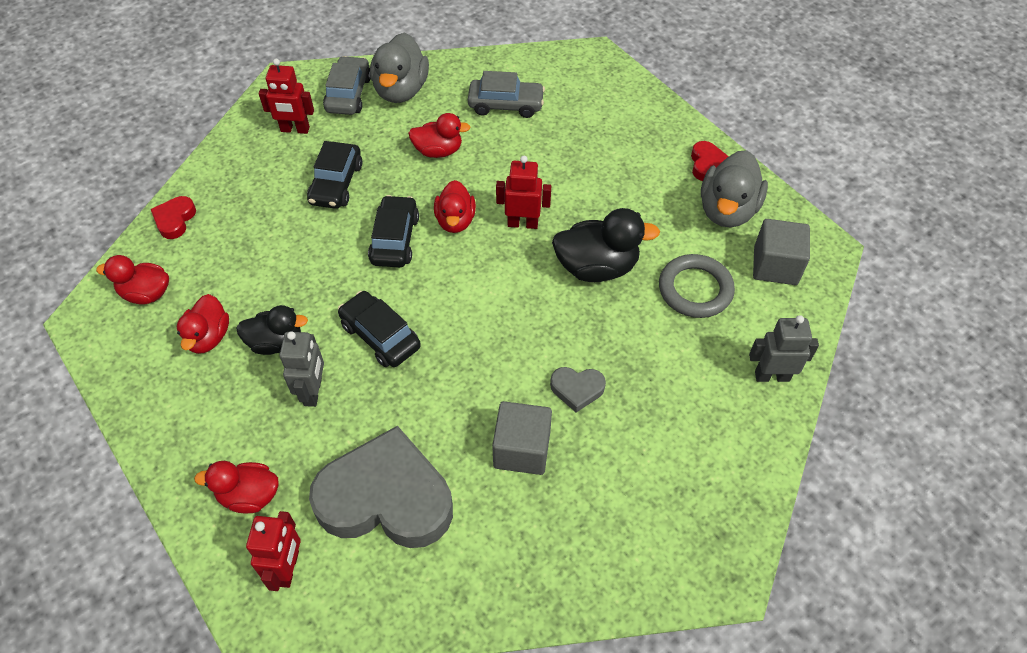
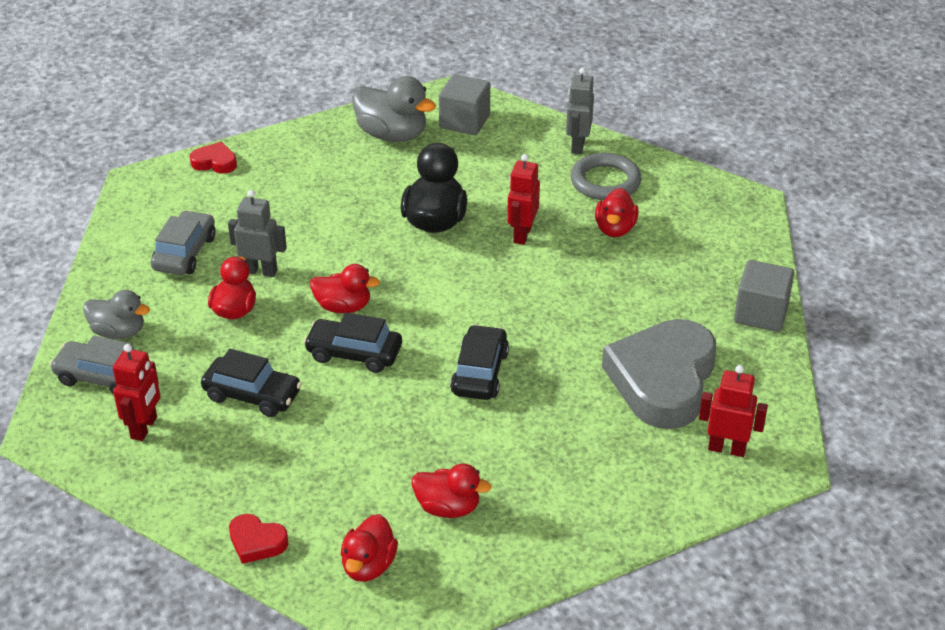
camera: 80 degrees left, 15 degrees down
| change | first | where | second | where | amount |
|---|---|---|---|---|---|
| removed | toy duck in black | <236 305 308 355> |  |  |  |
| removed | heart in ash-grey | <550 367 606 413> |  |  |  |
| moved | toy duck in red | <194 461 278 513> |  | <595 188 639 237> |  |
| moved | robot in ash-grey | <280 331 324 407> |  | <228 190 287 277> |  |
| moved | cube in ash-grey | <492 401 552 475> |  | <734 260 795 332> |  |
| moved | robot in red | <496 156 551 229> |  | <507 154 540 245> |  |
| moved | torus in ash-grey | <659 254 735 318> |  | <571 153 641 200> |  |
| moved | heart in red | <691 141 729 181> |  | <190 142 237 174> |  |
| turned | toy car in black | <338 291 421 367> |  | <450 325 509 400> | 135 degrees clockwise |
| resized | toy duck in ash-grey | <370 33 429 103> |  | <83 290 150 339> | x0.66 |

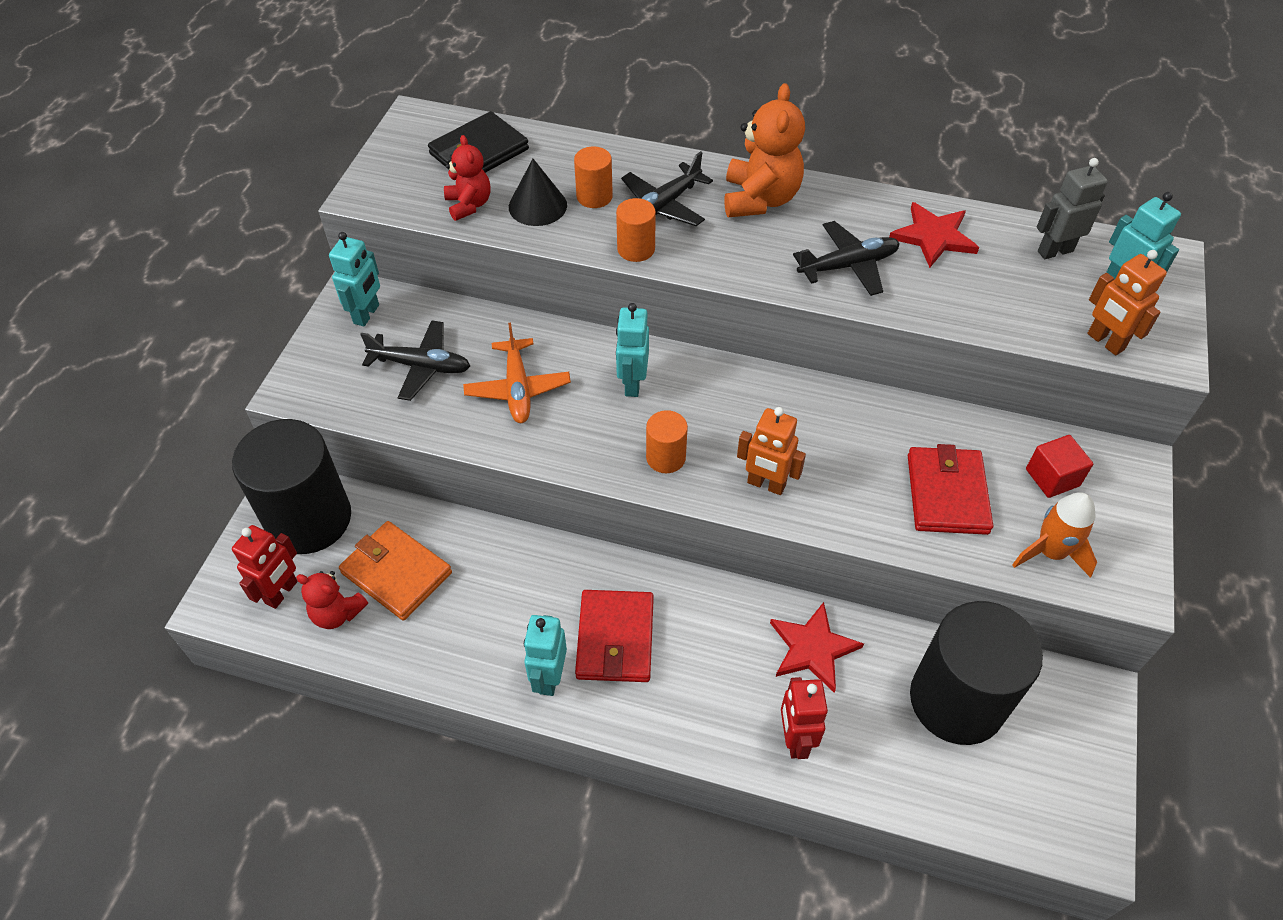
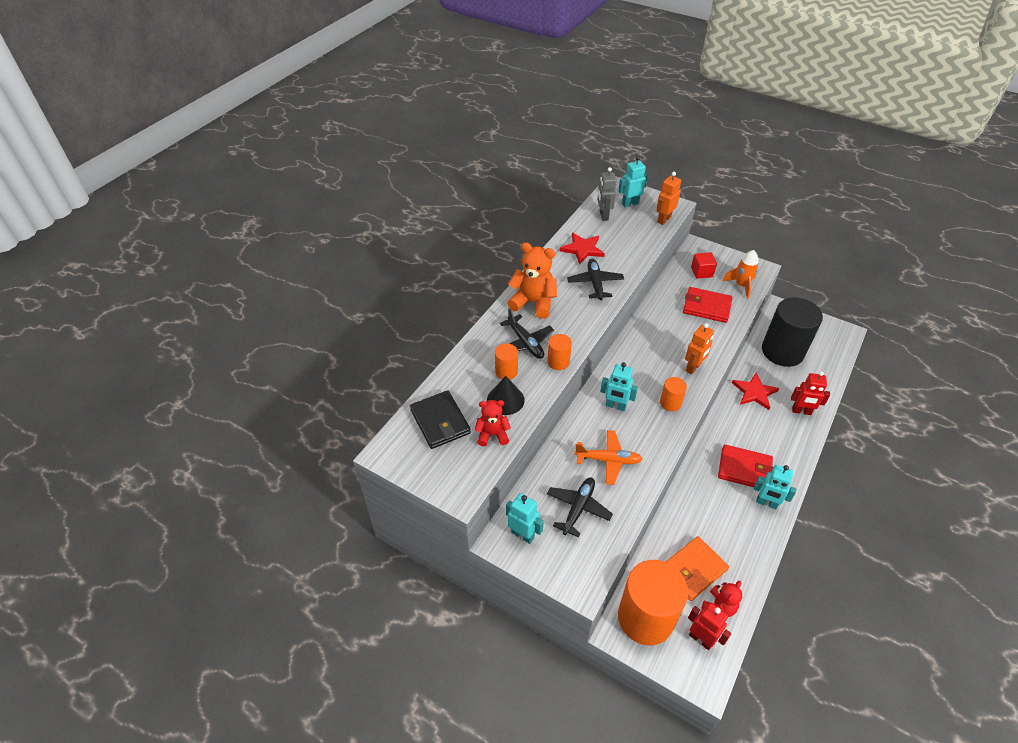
camera: 75 degrees left, 5 degrees down
| change | first | where | second | where | amount |
|---|---|---|---|---|---|
| recoloured | solid cylinder in black | <232 419 351 554> | solid cylinder in orange-coloured | <618 560 688 645> |  |
| turned | robot in orange-coloured | <1087 250 1167 355> |  | <656 172 681 225> | 150 degrees clockwise |

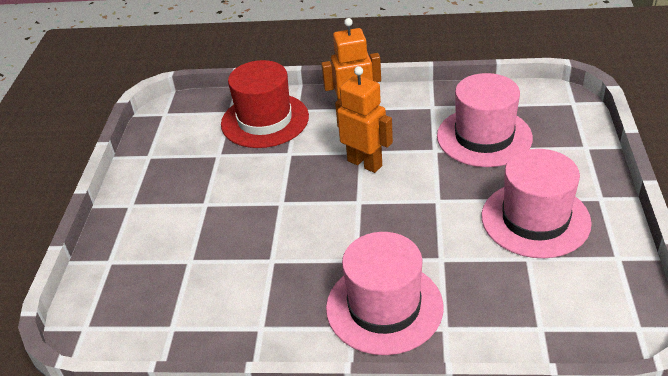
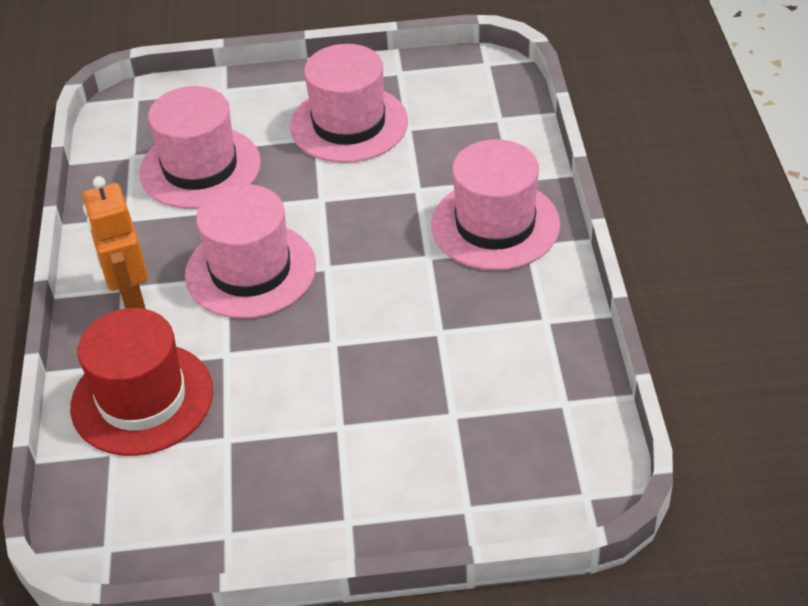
camera: 100 degrees left, 5 degrees up
| change | first | where | second | where | amount |
|---|---|---|---|---|---|
| replaced | robot in orange-coloured | <335 66 393 173> | top hat in rosy | <185 184 316 319> |  |

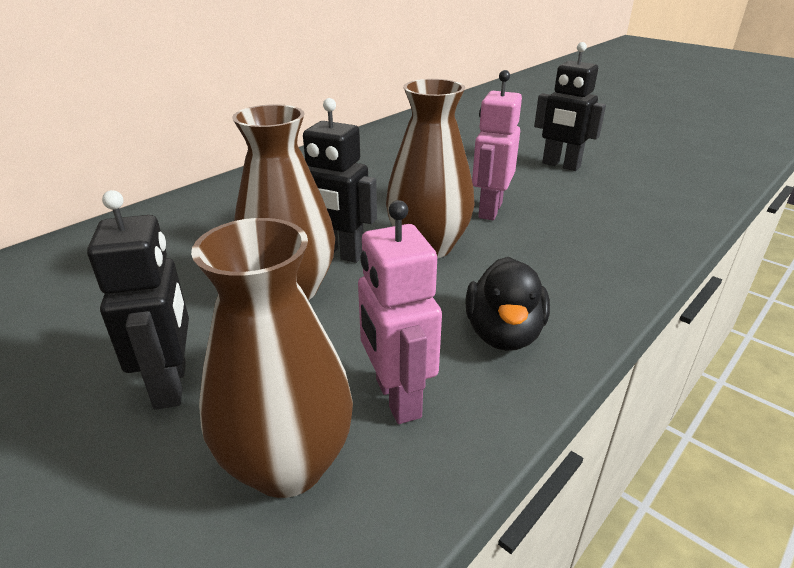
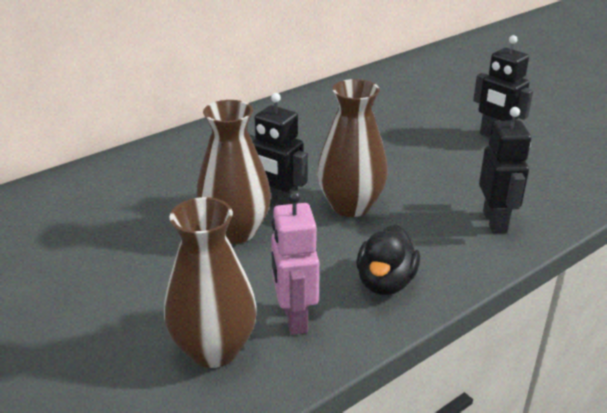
camera: 10 degrees right, 0 degrees up
| change | first | where | second | where | amount |
|---|---|---|---|---|---|
| removed | robot in rosy | <472 70 522 220> |  |  |  |
| moved | robot in black | <87 190 189 410> |  | <479 107 531 233> |  |

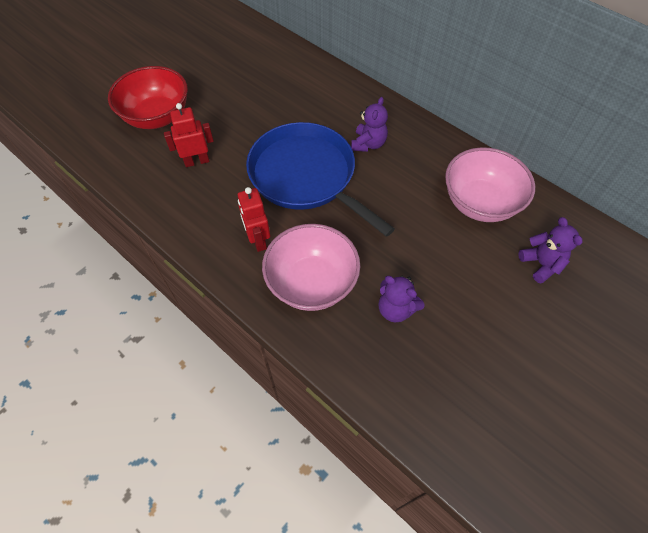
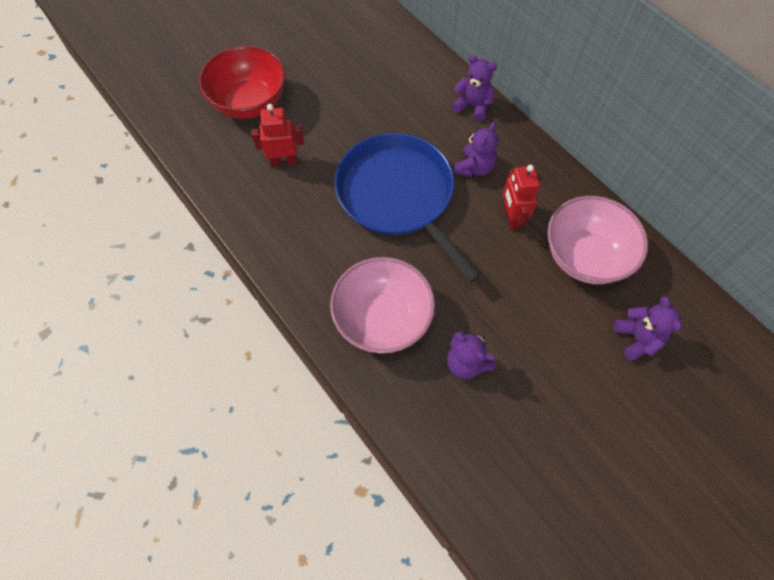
camera: 10 degrees right, 5 degrees up
| change | first | where | second | where | amount |
|---|---|---|---|---|---|
| added |  |  | teddy bear in violet | <451 55 497 121> |  |
| moved | robot in red | <238 187 270 252> |  | <502 165 540 230> |  |

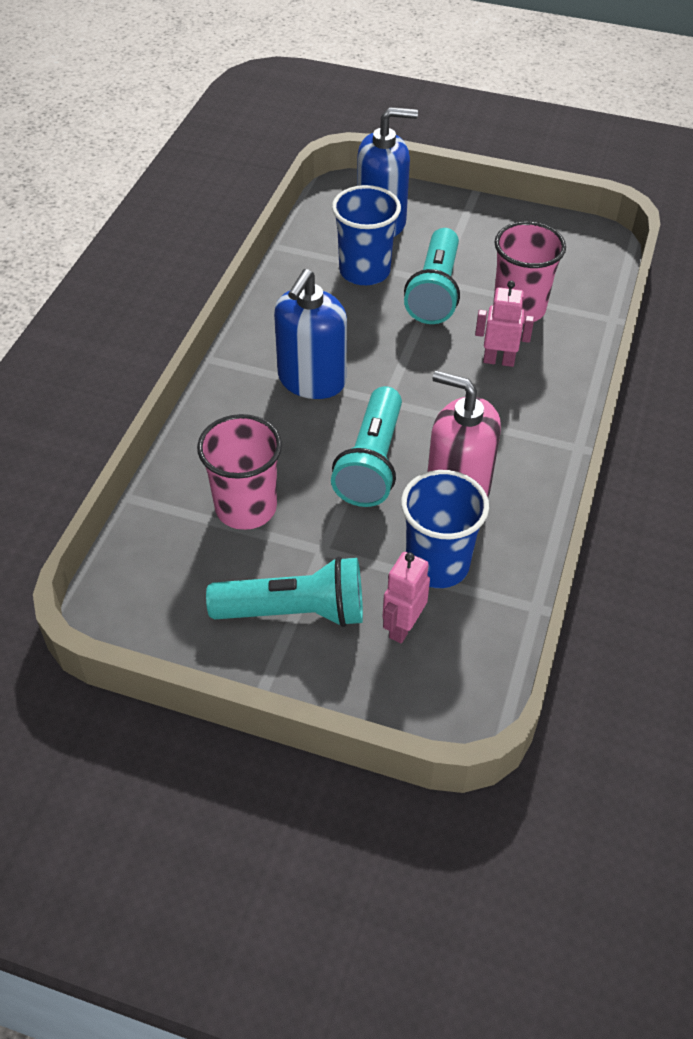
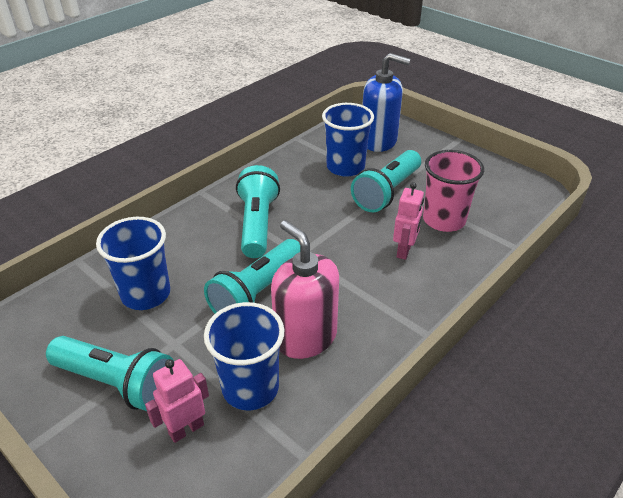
camera: 25 degrees right, 10 degrees down
| change | first | where | second | where | amount |
|---|---|---|---|---|---|
| replaced | soap dispenser in blue | <274 269 347 399> | pocket torch in turquoise | <236 165 280 258> |  |
| recoloured | cup in rosy | <197 414 282 530> | cup in blue | <96 217 170 310> |  |
| turned | robot in rosy | <475 281 534 367> |  | <393 182 424 260> | 75 degrees clockwise |

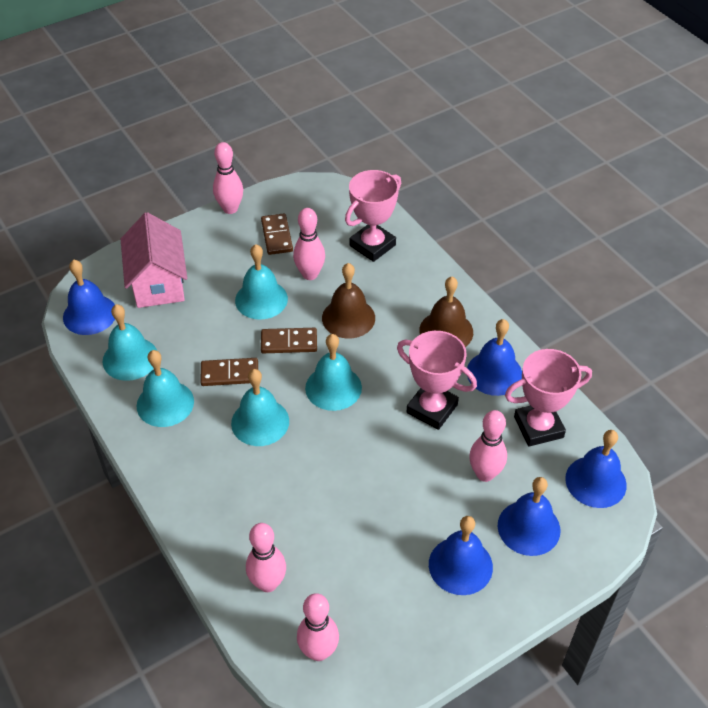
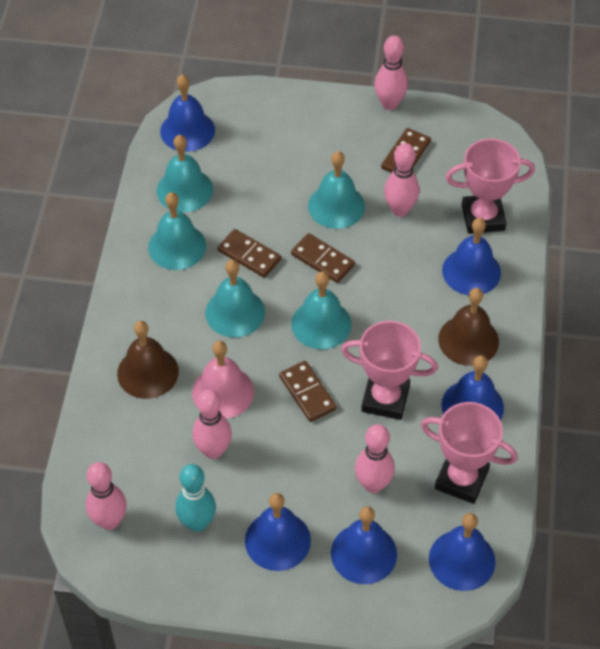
camera: 40 degrees right, 5 degrees up
| change | first | where | second | where | amount |
|---|---|---|---|---|---|
| removed | cottage in rosy | <121 212 187 308> |  |  |  |
| added |  |  | bowling pin in turquoise | <176 464 216 532> |  |
| added |  |  | bell in rosy | <192 341 254 419> |  |
| added |  |  | domino in brown | <279 361 337 422> |  |
| added |  |  | bell in blue | <442 218 501 295> |  |
| moved | bowling pin in rosy | <246 523 286 592> |  | <192 390 232 459> |  |
| moved | bell in brown | <322 263 375 339> |  | <117 321 179 399> |  |
| turned | award cup in rosy | <397 331 477 430> |  | <341 321 438 420> | 60 degrees counterclockwise |

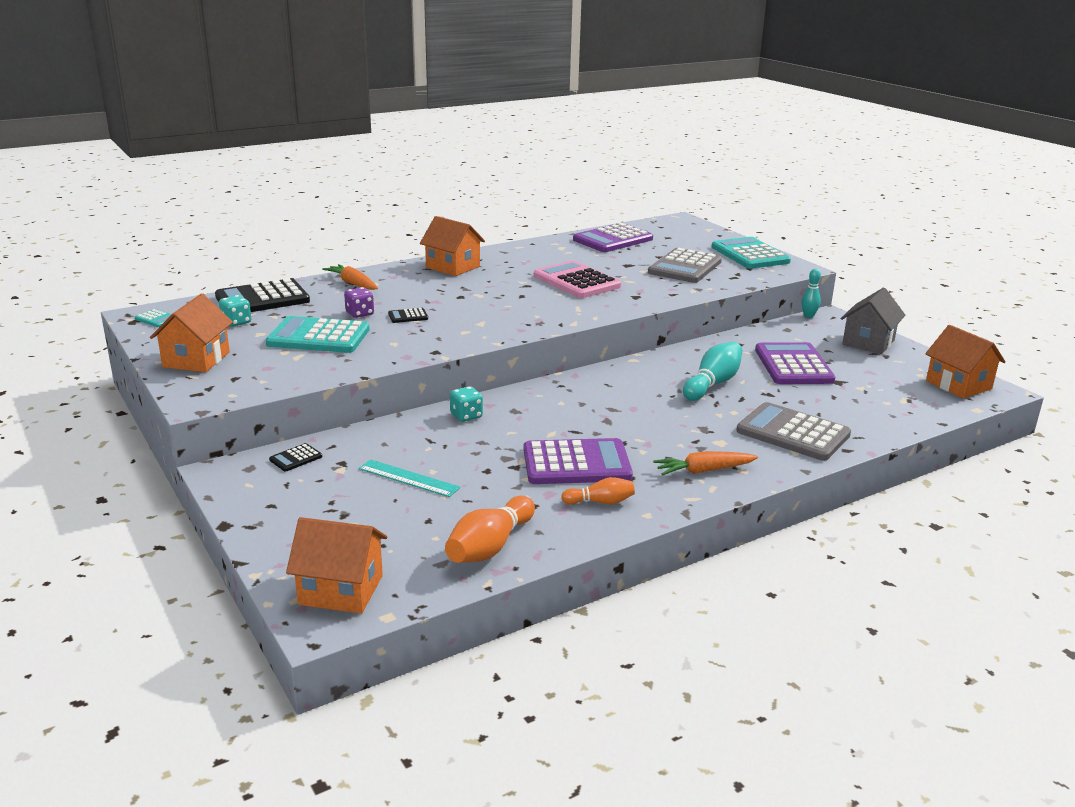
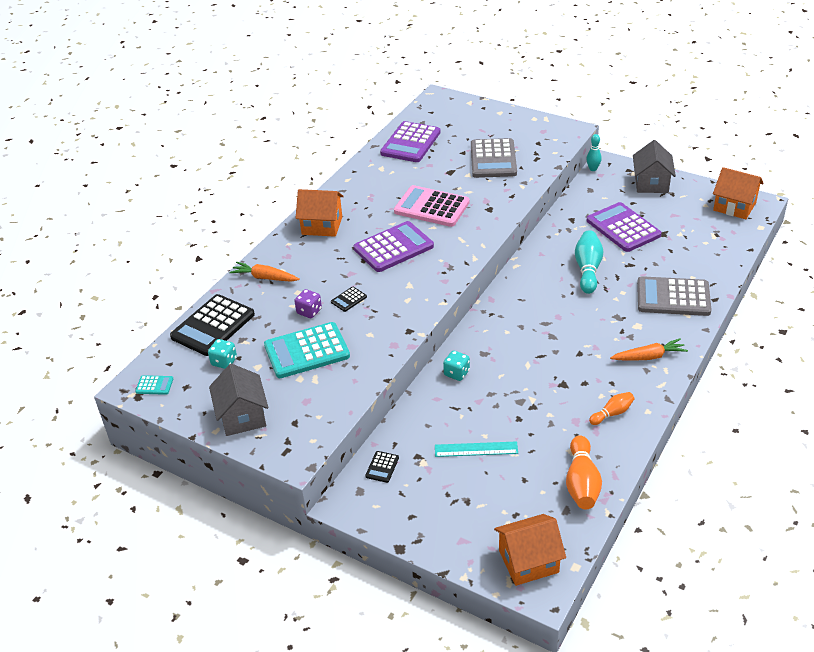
camera: 25 degrees left, 15 degrees up
| change | first | where | second | where | amount |
|---|---|---|---|---|---|
| removed | pocket calculator in turquoise | <712 237 791 269> |  |  |  |
| moved | pocket calculator in violet | <524 438 633 484> |  | <354 221 434 272> |  |
| recoloured | cottage in orange-coloured | <150 293 233 372> | cottage in ash-grey | <209 364 268 436> |  |
| turned | root vegetable in orange-coloured | <653 451 758 475> |  | <610 338 688 361> | 150 degrees counterclockwise |

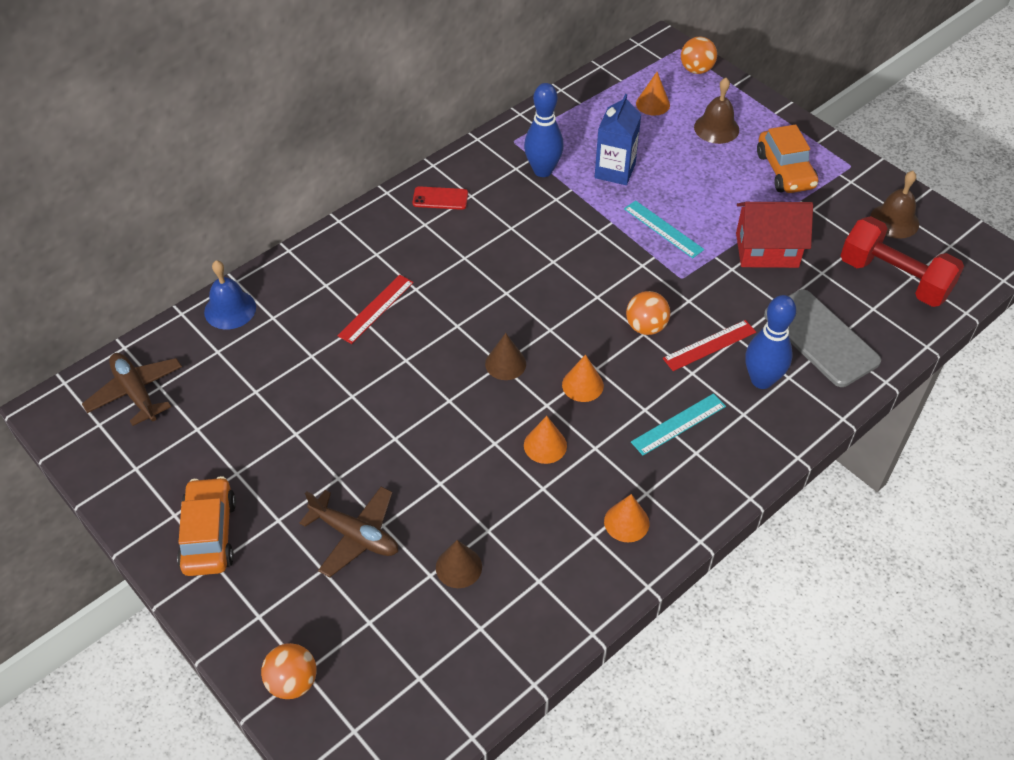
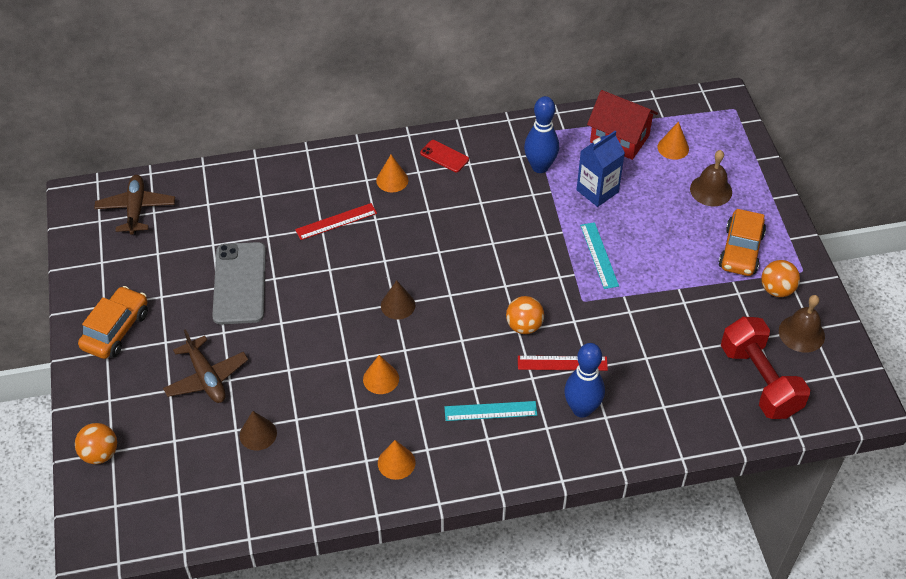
camera: 30 degrees right, 0 degrees up
| change | first | where | second | where | amount |
|---|---|---|---|---|---|
| removed | bell in blue | <204 260 256 329> |  |  |  |
| moved | solid cone in orange-coloured | <562 354 604 402> |  | <376 155 408 192> |  |
| moved | ball in orange-coloured | <681 37 717 74> |  | <761 260 800 297> |  |
| moved | cottage in red | <736 202 813 268> |  | <587 90 658 160> |  |
| moved | phone in ash-grey | <764 289 881 387> |  | <212 242 266 325> |  |

